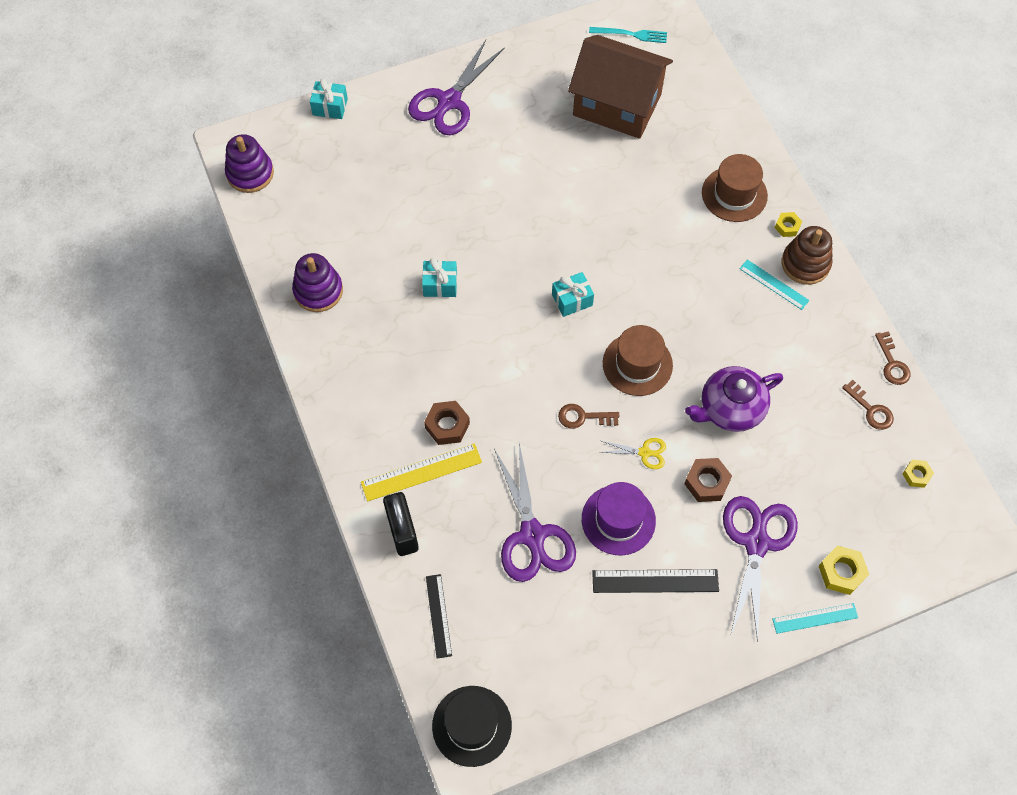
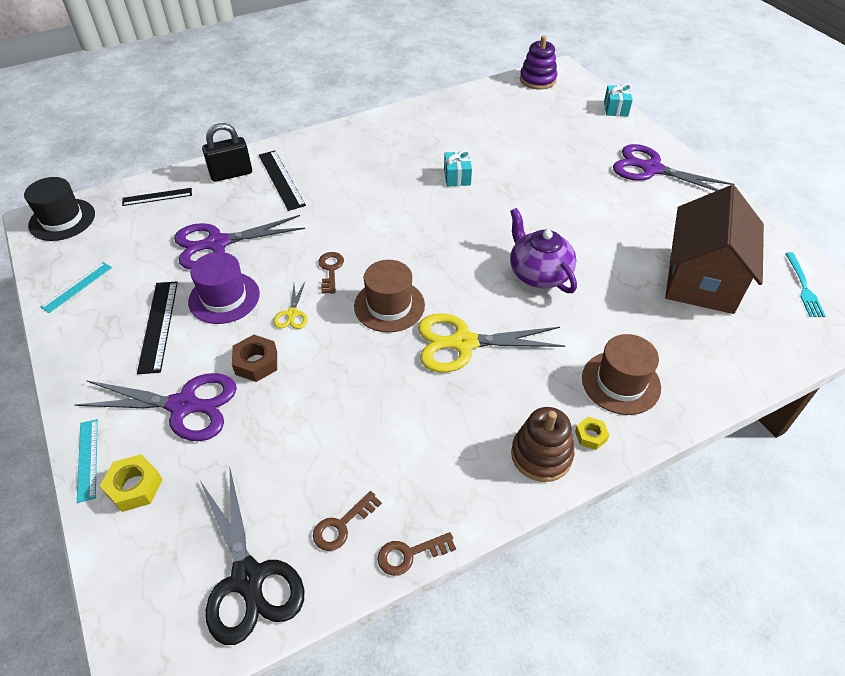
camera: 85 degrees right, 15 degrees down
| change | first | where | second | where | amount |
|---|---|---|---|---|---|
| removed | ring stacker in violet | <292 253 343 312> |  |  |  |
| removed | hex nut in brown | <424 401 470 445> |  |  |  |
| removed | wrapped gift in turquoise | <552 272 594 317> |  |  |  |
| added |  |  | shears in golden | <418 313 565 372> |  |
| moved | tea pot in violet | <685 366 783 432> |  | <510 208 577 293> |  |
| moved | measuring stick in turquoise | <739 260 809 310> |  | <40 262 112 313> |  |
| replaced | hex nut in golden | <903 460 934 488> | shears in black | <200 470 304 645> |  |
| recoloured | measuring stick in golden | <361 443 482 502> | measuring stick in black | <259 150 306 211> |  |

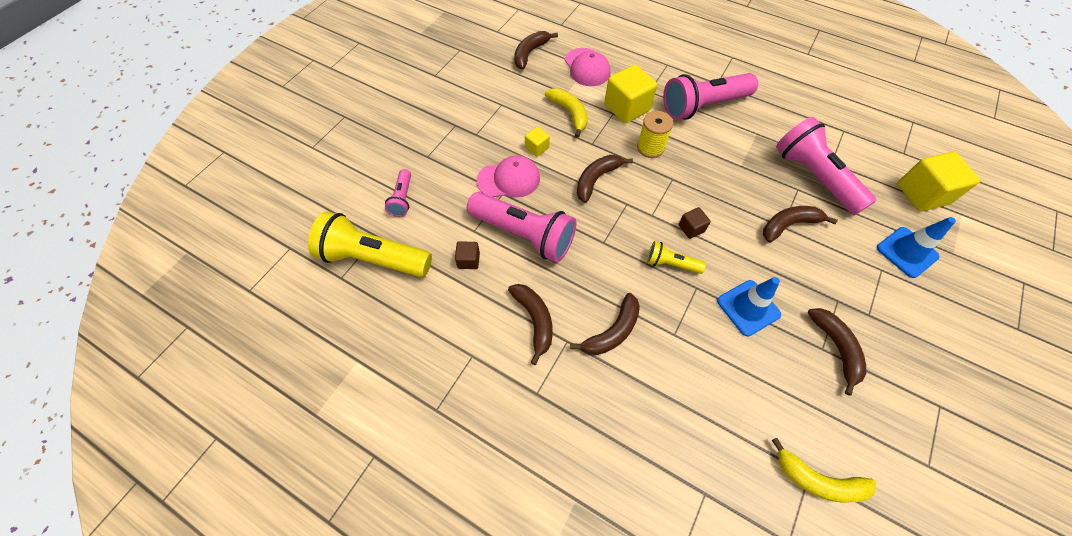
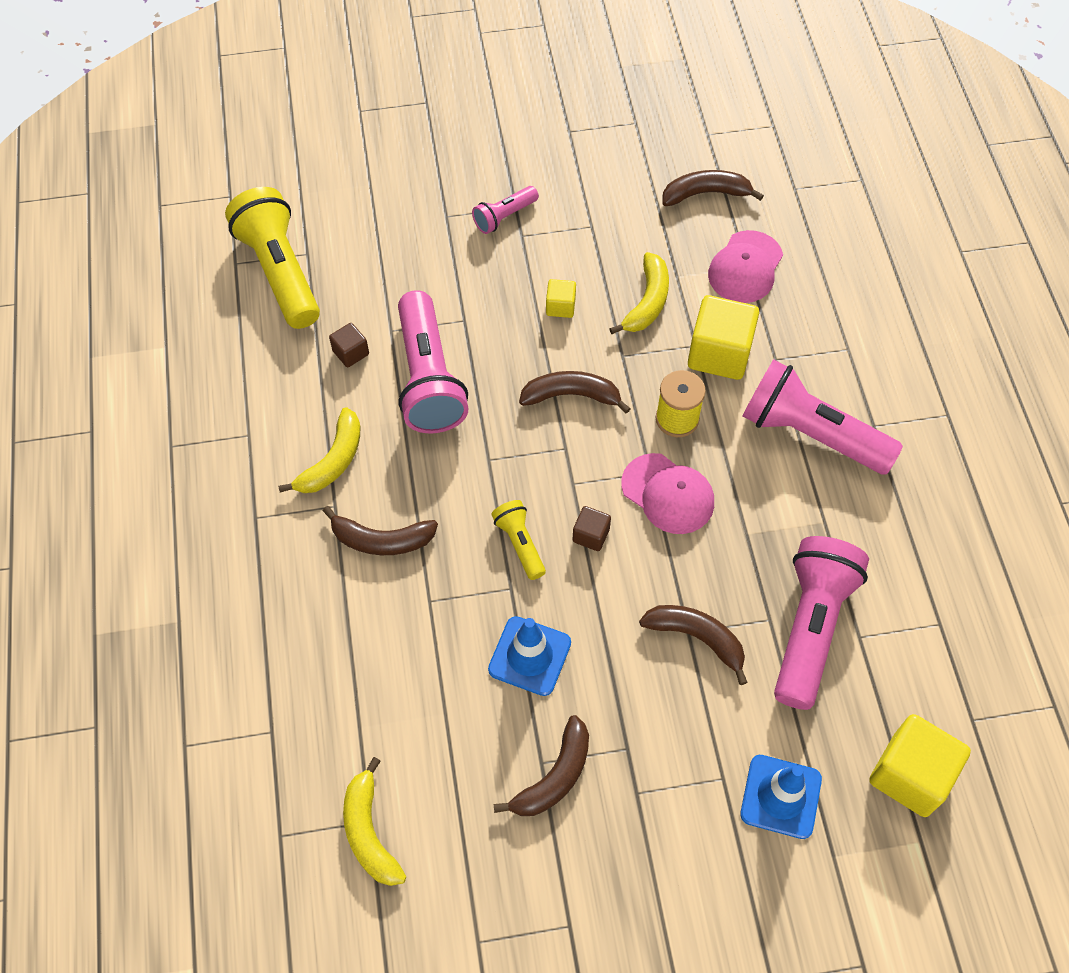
camera: 50 degrees right, 0 degrees up
| change | first | where | second | where | amount |
|---|---|---|---|---|---|
| moved | pocket torch in rosy | <385 169 411 217> |  | <472 186 539 234> |  |
| moved | cap in rosy | <477 155 540 197> |  | <621 453 714 534> |  |
| recoloured | toy banana in brown | <508 284 553 365> | toy banana in golden | <278 407 360 493> |  |

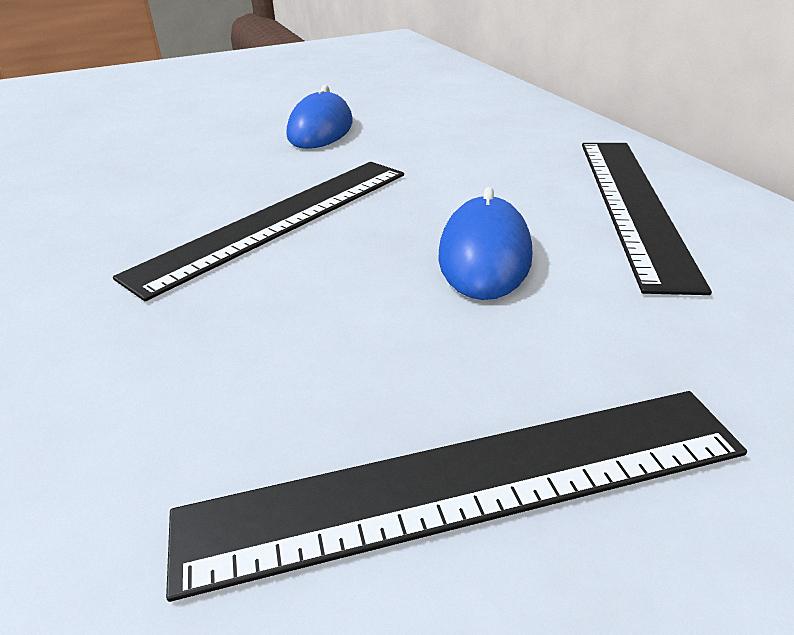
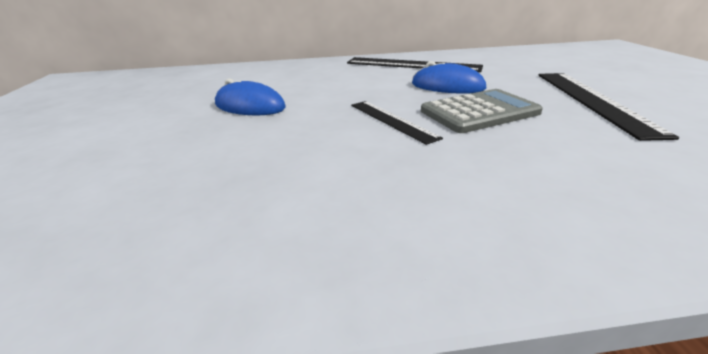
camera: 75 degrees left, 5 degrees down
| change | first | where | second | where | amount |
|---|---|---|---|---|---|
| added |  |  | pocket calculator in ash-grey | <421 89 543 133> |  |
| resized | measuring stick in black | <113 162 404 301> |  | <351 101 443 145> | x0.61 |

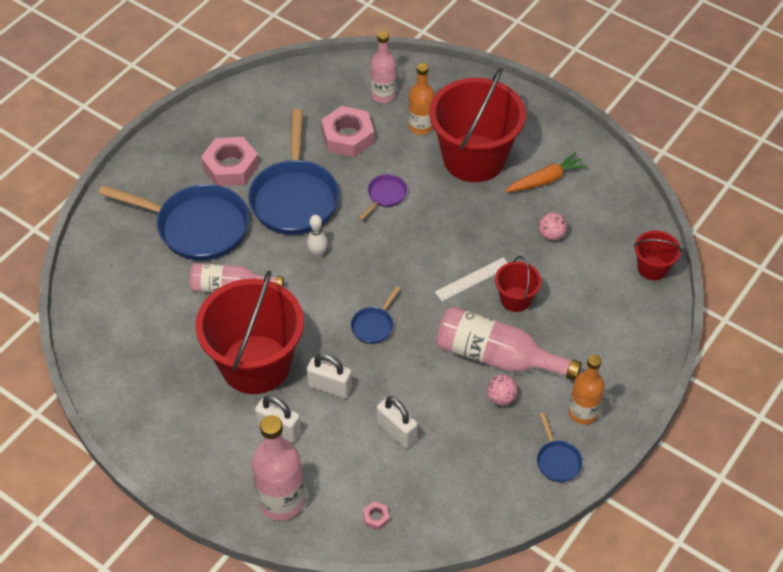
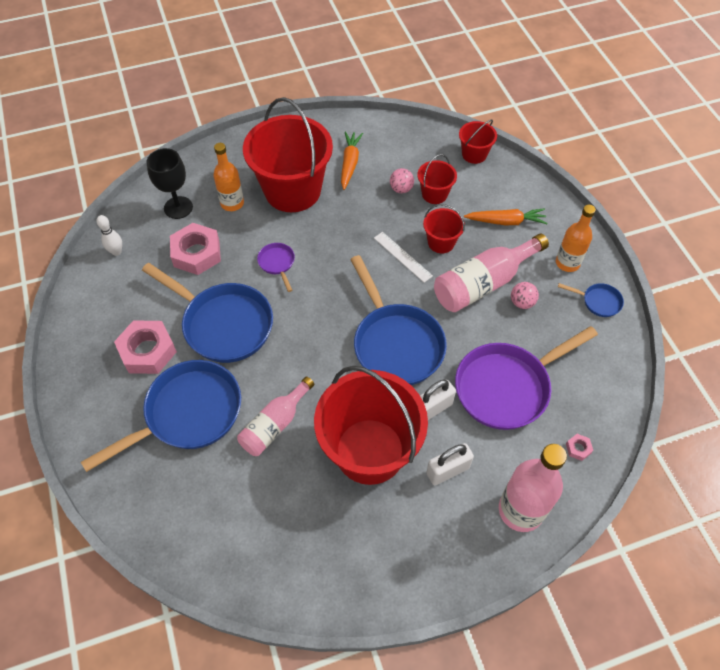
camera: 55 degrees left, 5 degrees up
| change | first | where | second | where | amount |
|---|---|---|---|---|---|
| added |  |  | sand bucket in red | <418 154 457 204> |  |
| added |  |  | root vegetable in orange-coloured | <464 208 547 225> |  |
| moved | bowling pin in white | <307 215 328 258> |  | <97 215 122 256> |  |
| replaced | drink bottle in rosy | <370 31 396 103> | goblet in black | <146 148 193 219> |  |
| replaced | small lock in white | <377 396 418 448> | frying pan in violet | <455 326 598 430> |  |
| turned | measuring stick in white | <435 257 508 301> |  | <374 232 433 283> | 45 degrees counterclockwise |
| resized | frying pan in blue | <351 286 401 344> |  | <350 255 447 385> | x2.27 |

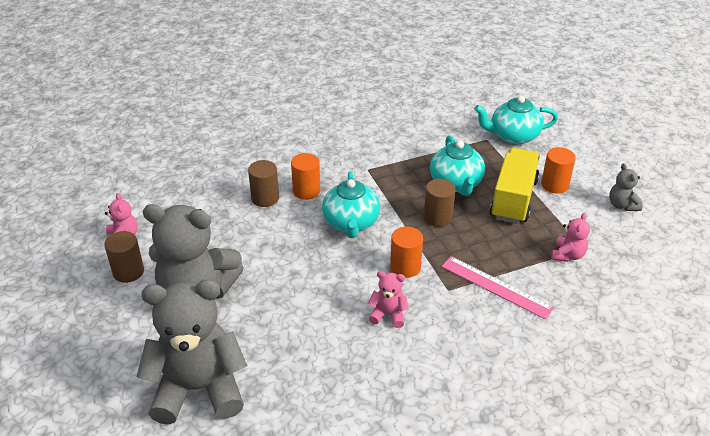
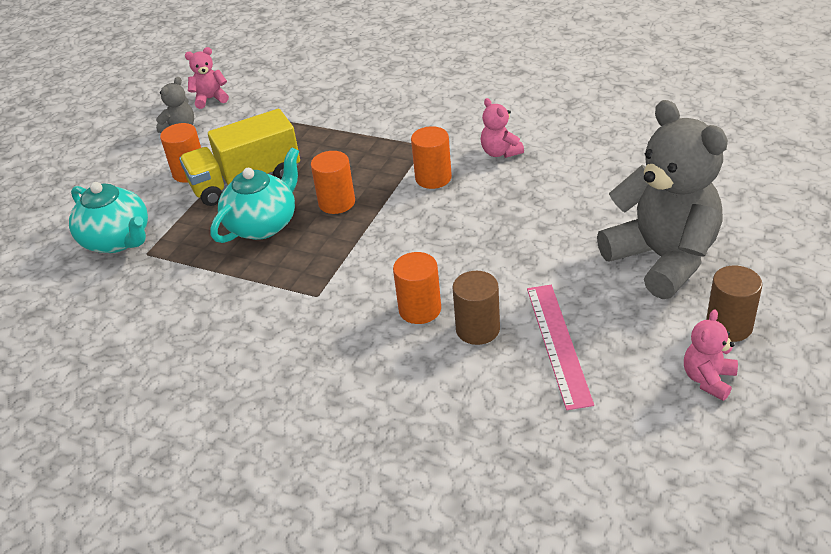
camera: 130 degrees left, 0 degrees up
| change | first | where | second | where | amount |
|---|---|---|---|---|---|
| removed | teddy bear in ash-grey | <137 280 247 425> |  |  |  |
| removed | tea pot in turquoise | <322 172 380 238> |  |  |  |
| moved | measuring stick in rosy | <441 256 554 320> |  | <527 285 594 410> |  |
| moved | teddy bear in rosy | <551 213 590 262> |  | <185 47 229 109> |  |
| recoloured | solid cylinder in brown | <424 179 456 227> | solid cylinder in orange-coloured | <311 151 355 214> |  |

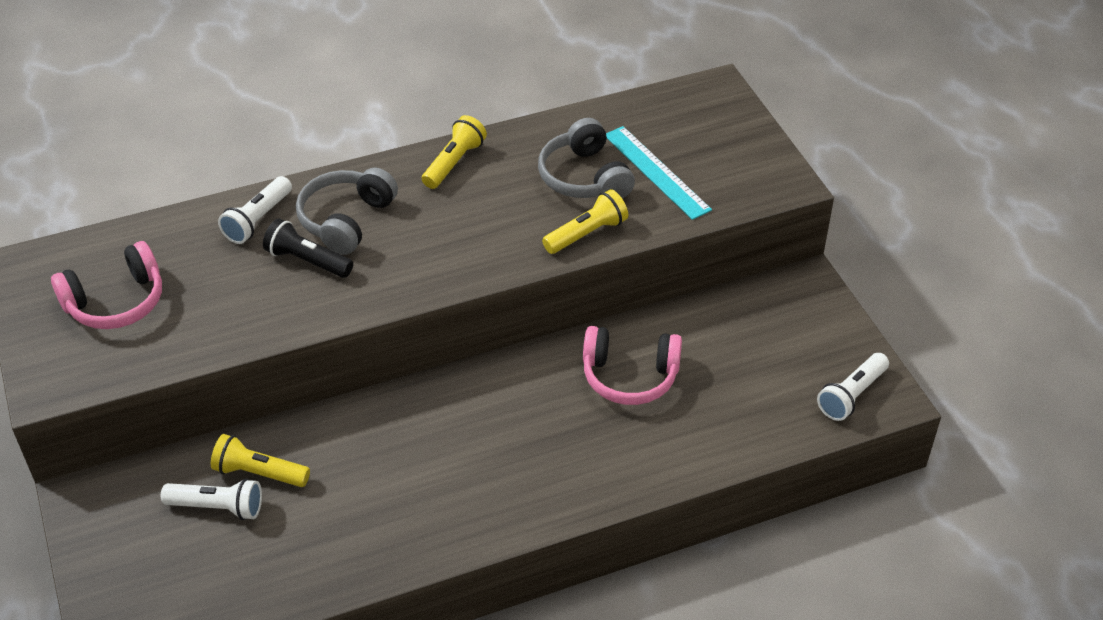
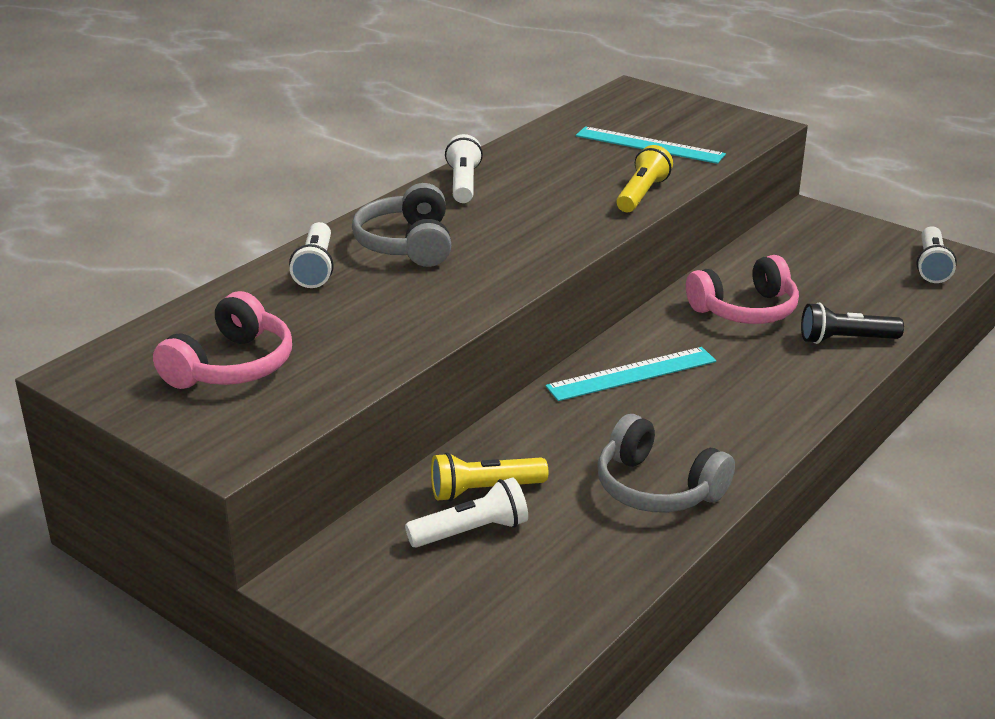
camera: 30 degrees left, 15 degrees down
| change | first | where | second | where | amount |
|---|---|---|---|---|---|
| added |  |  | measuring stick in turquoise | <545 347 716 401> |  |
| moved | pocket torch in black | <263 218 353 278> |  | <801 303 904 344> |  |
| moved | headphones in ash-grey | <538 118 635 199> |  | <597 414 735 512> |  |
| recoloured | pocket torch in golden | <422 115 487 189> | pocket torch in white | <445 134 483 203> |  |

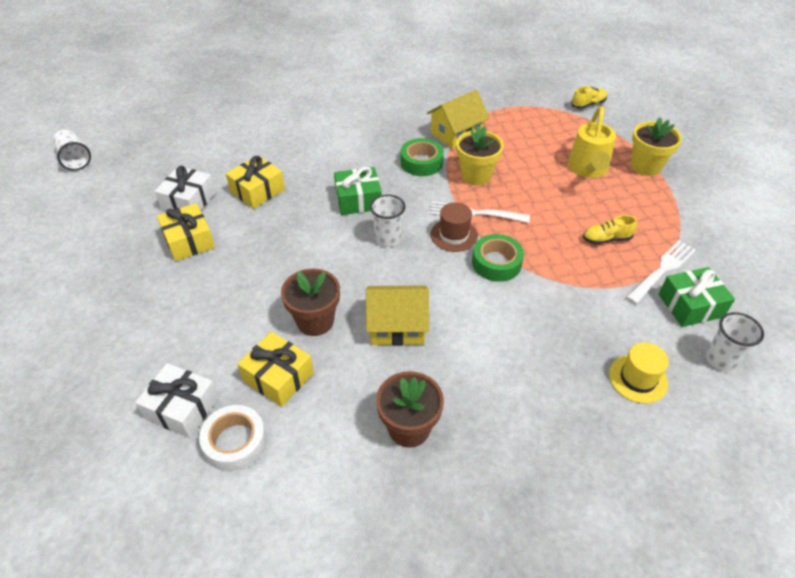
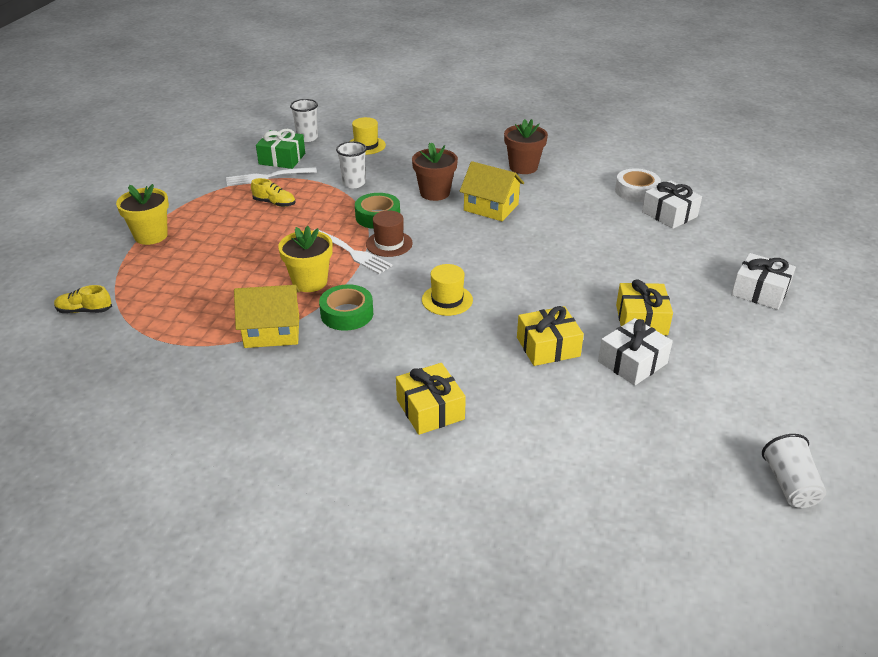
camera: 150 degrees left, 10 degrees down
| change | first | where | second | where | amount |
|---|---|---|---|---|---|
| removed | sprinkling can in golden | <568 106 616 178> |  |  |  |
| added |  |  | wrapped gift in white | <731 253 796 310> |  |
| moved | wrapped gift in golden | <237 332 314 407> |  | <396 363 466 435> |  |
| moved | plant pot in brown | <281 269 340 336> |  | <412 142 458 201> |  |
| moved | cup in white | <370 194 406 247> |  | <336 141 367 188> |  |
| replaced | wrapped gift in green | <334 167 382 215> | top hat in golden | <422 264 473 316> |  |

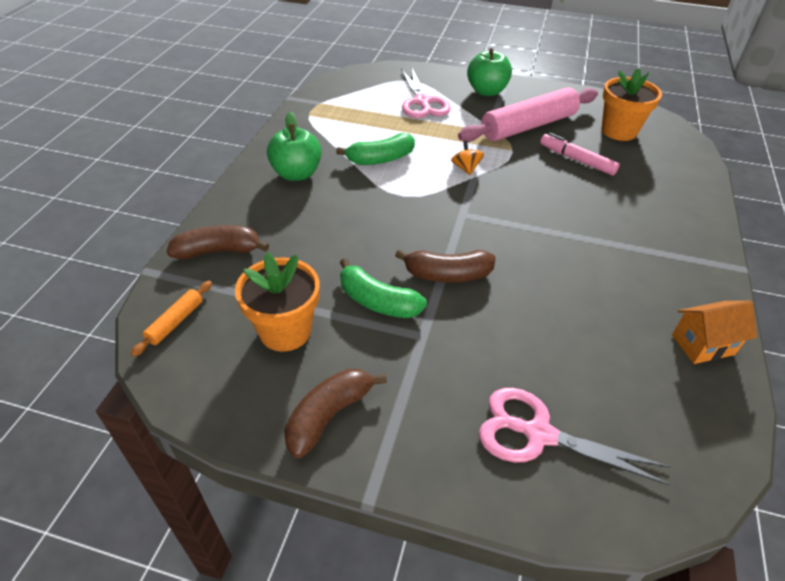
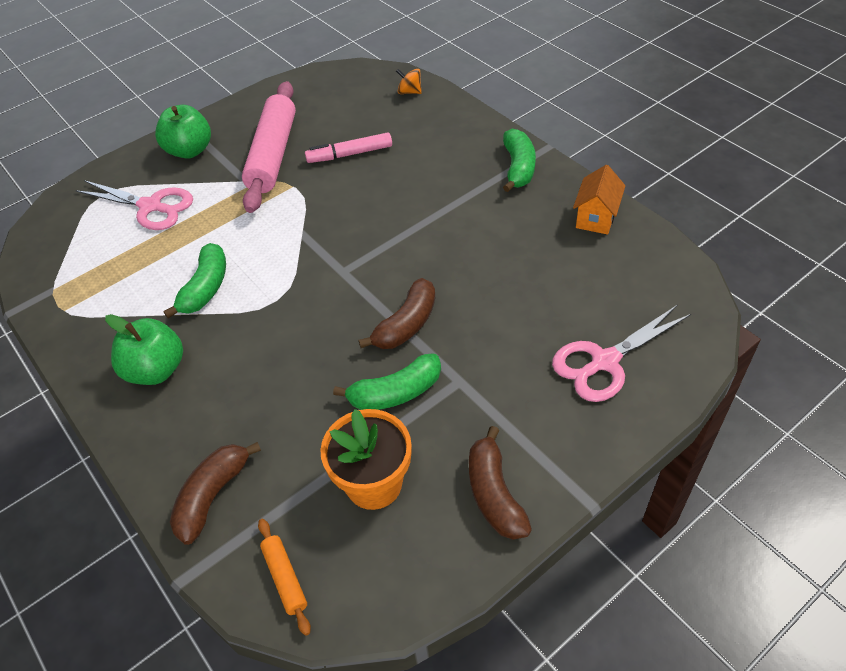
camera: 50 degrees left, 5 degrees up
| change | first | where | second | where | amount |
|---|---|---|---|---|---|
| removed | plant pot in orange-coloured | <601 68 662 141> |  |  |  |
| added |  |  | toy banana in green | <503 129 536 192> |  |
| moved | spinning top in orange-coloured | <451 141 484 175> |  | <396 69 422 94> |  |

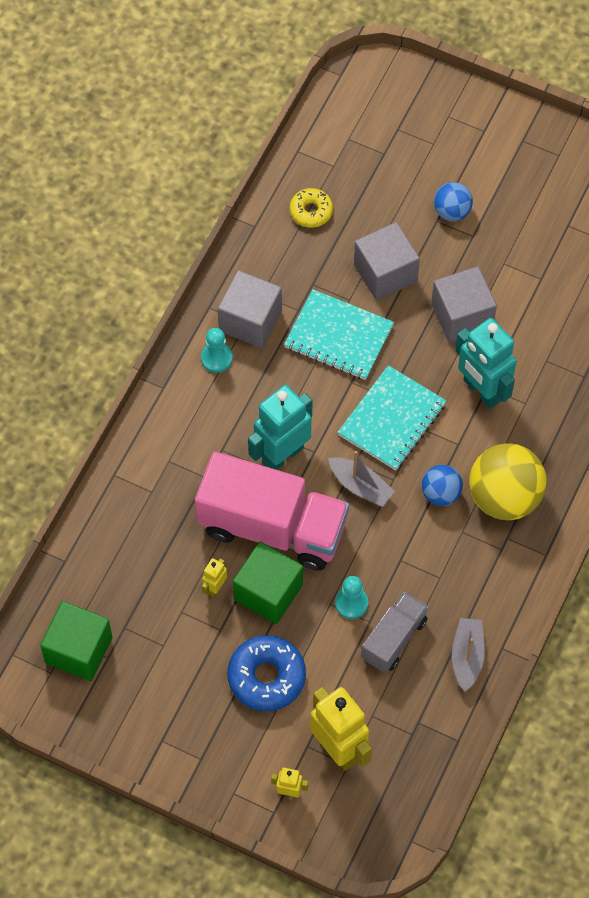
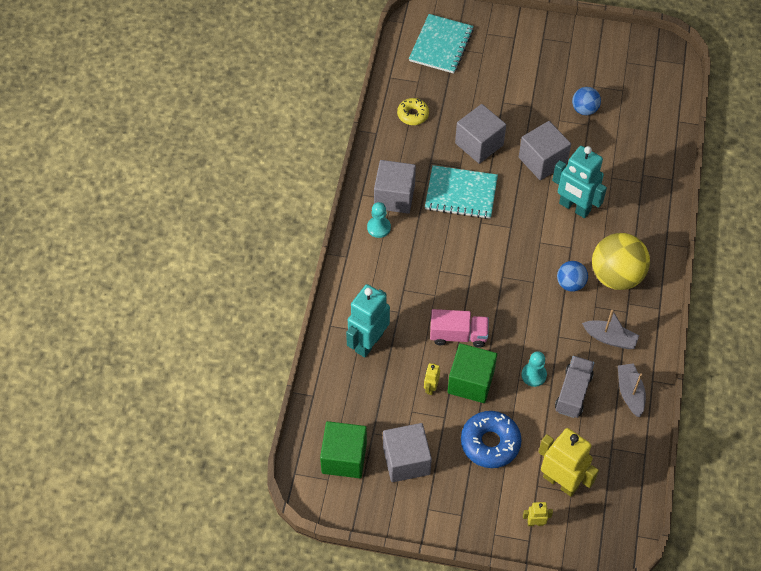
camera: 15 degrees left, 5 degrees down
| change | first | where | second | where | amount |
|---|---|---|---|---|---|
| added |  |  | cube in ash-grey | <383 423 432 482> |  |
| moved | robot in turquoise | <248 385 312 470> |  | <346 284 390 357> |  |
| moved | boat in ash-grey | <328 451 395 507> |  | <582 310 639 349> |  |
| moved | exercise book in turquoise | <337 365 447 470> |  | <409 14 474 74> |  |
| moved | ball in blue | <434 182 473 221> |  | <572 87 601 115> |  |
| resized | toy truck in rosy | <195 452 349 571> |  | <430 309 489 348> | x0.53 |

